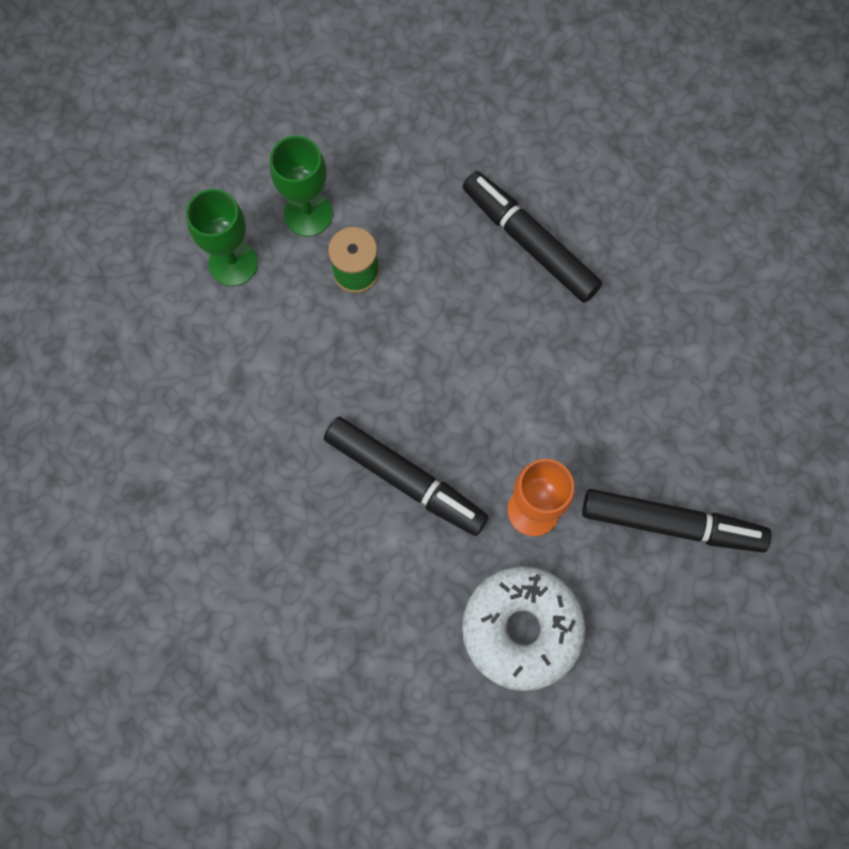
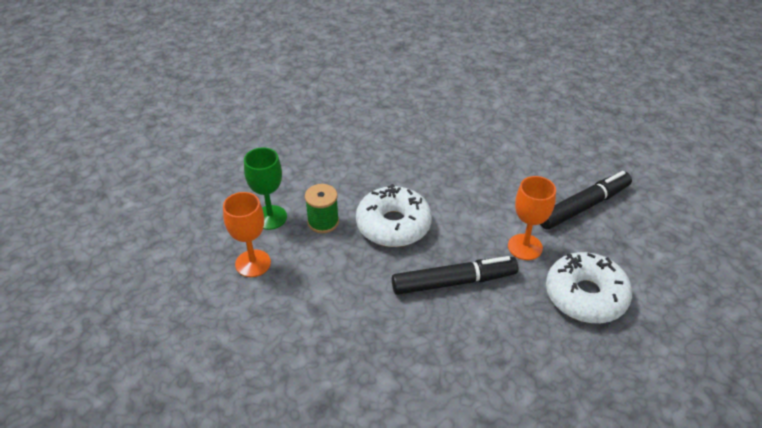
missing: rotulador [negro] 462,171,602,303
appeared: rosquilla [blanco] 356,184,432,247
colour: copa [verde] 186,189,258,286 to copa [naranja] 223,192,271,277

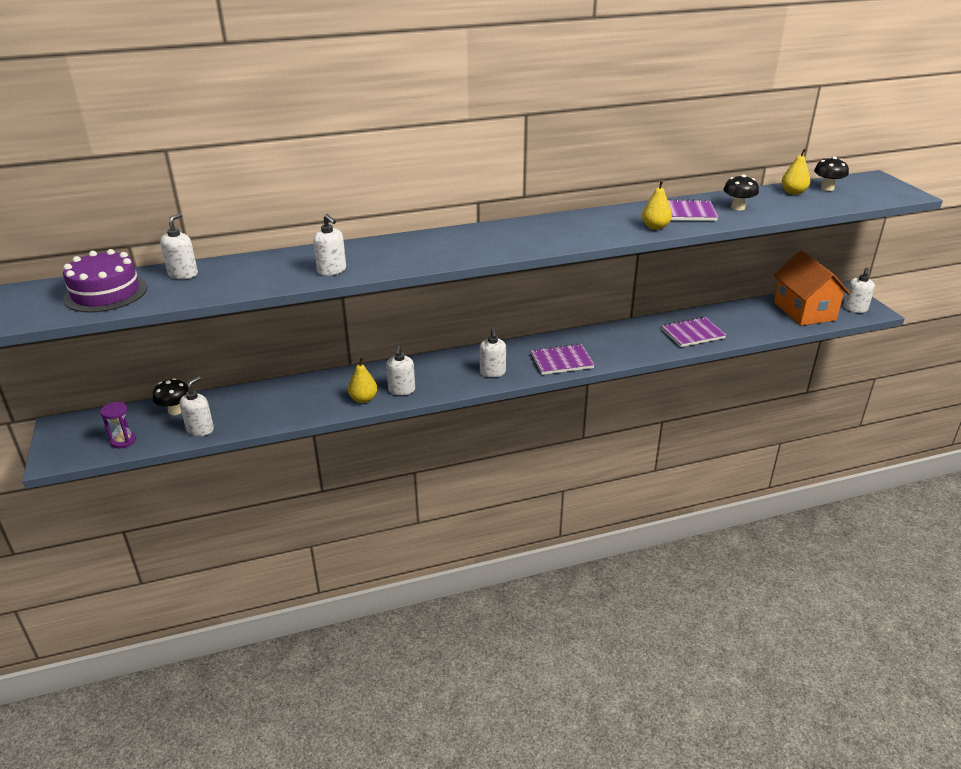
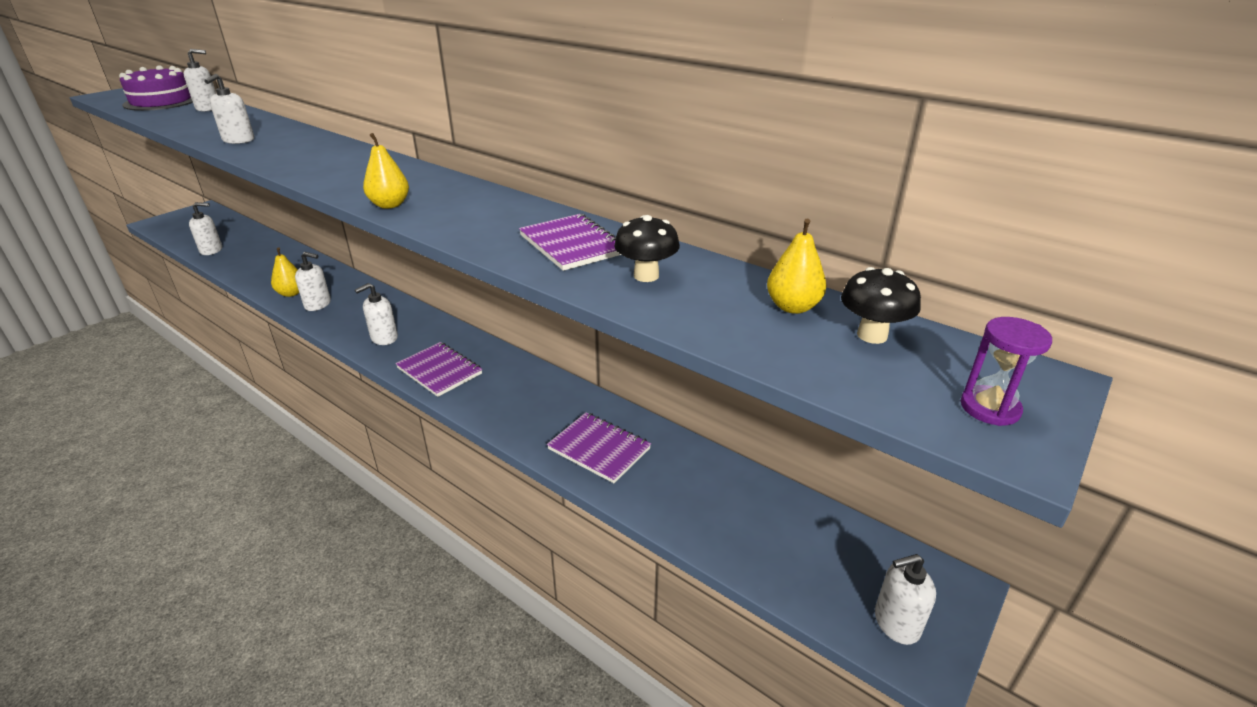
missing: seta [negro] 153,378,188,415; casa [naranja] 774,250,851,326
relocated: reloj de arena [morado] 100,402,136,448 to 961,317,1052,426; pera [amarillo] 642,180,672,230 to 363,133,409,209
spun: dispensador de jabón [blanco] 386,345,415,396 = 295,252,331,311 135 degrees counterclockwise

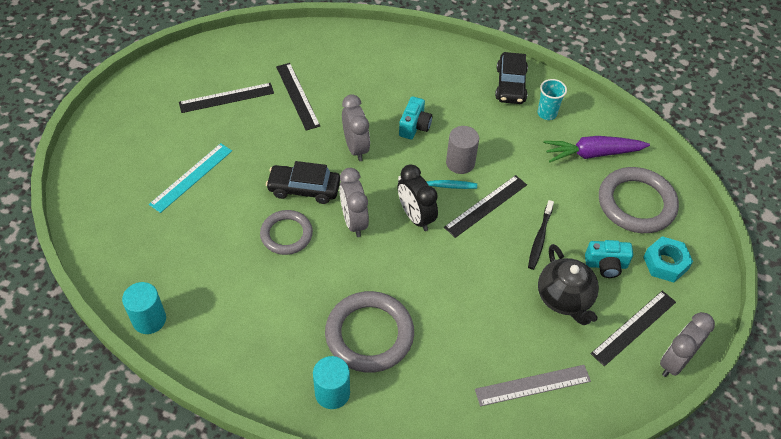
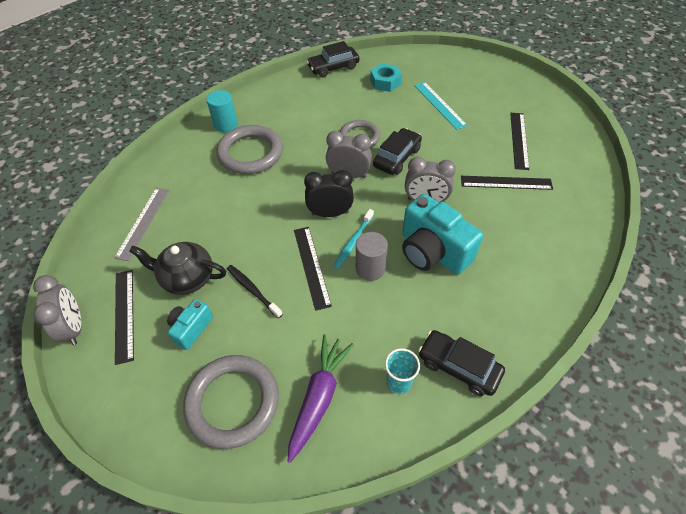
relocated: tuerca [turquesa] 643,236,693,282 to 370,63,402,92
exchanged: cilindro [turquesa] 122,282,166,334 to coche [negro] 306,41,359,77
size: cámara [turquesa] 399,96,432,139 = 402,194,483,275 x1.89

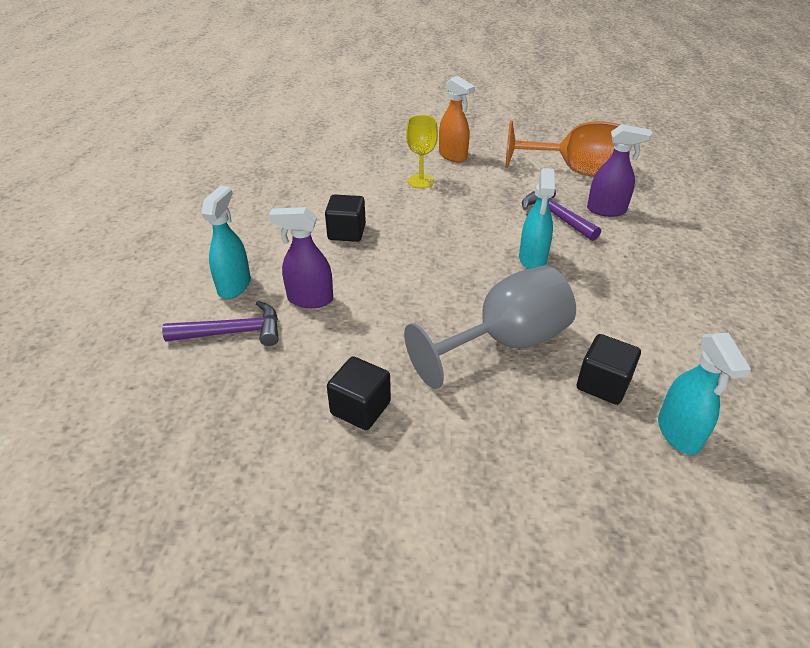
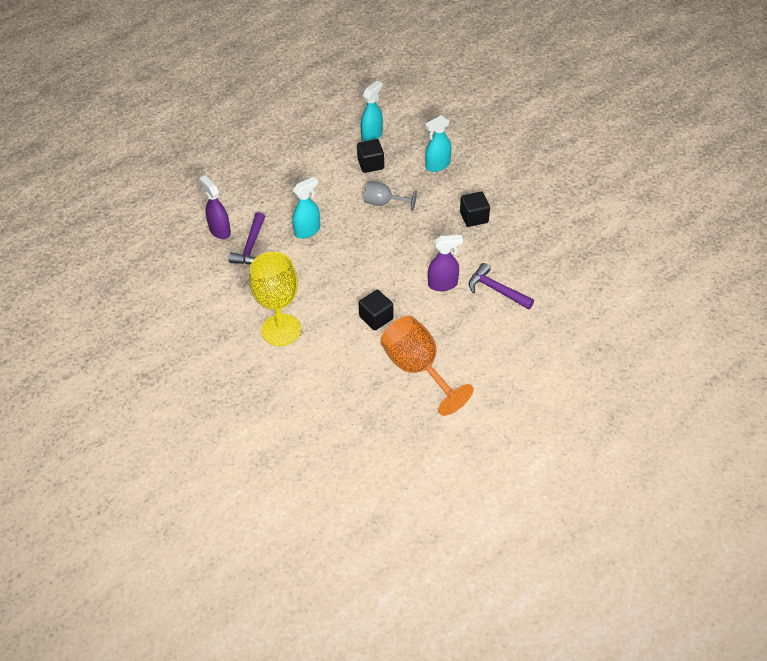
missing: pulverizador [naranja] 439,76,475,162
relocated: pulverizador [turquesa] 201,186,251,299 to 425,115,452,172; copa [naranja] 506,120,621,177 to 380,316,474,416
spun: pulverizador [morado] 269,207,333,308 = 428,235,463,291 60 degrees counterclockwise
size: copa [gris] 404,265,576,389 = 364,181,417,211 x0.57; copa [amarillo] 406,115,438,188 = 249,252,301,346 x1.76

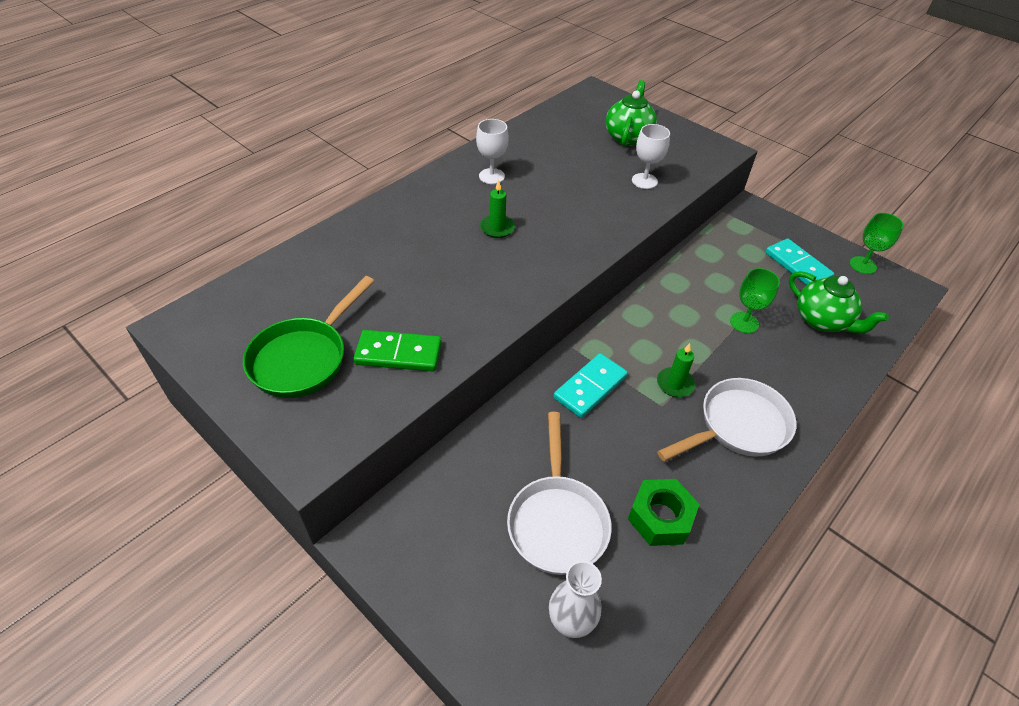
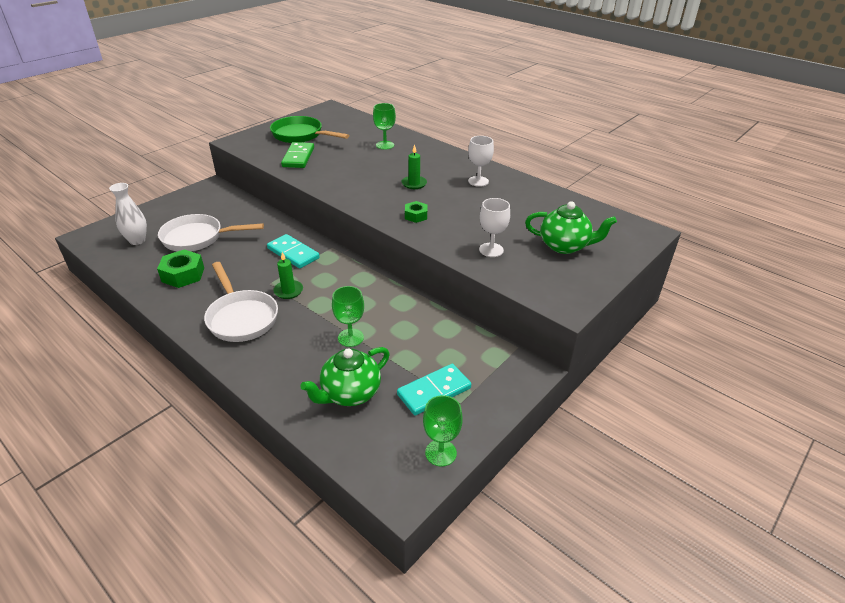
appeared: copa [verde] 373,103,396,150; tuerca [verde] 405,201,427,223

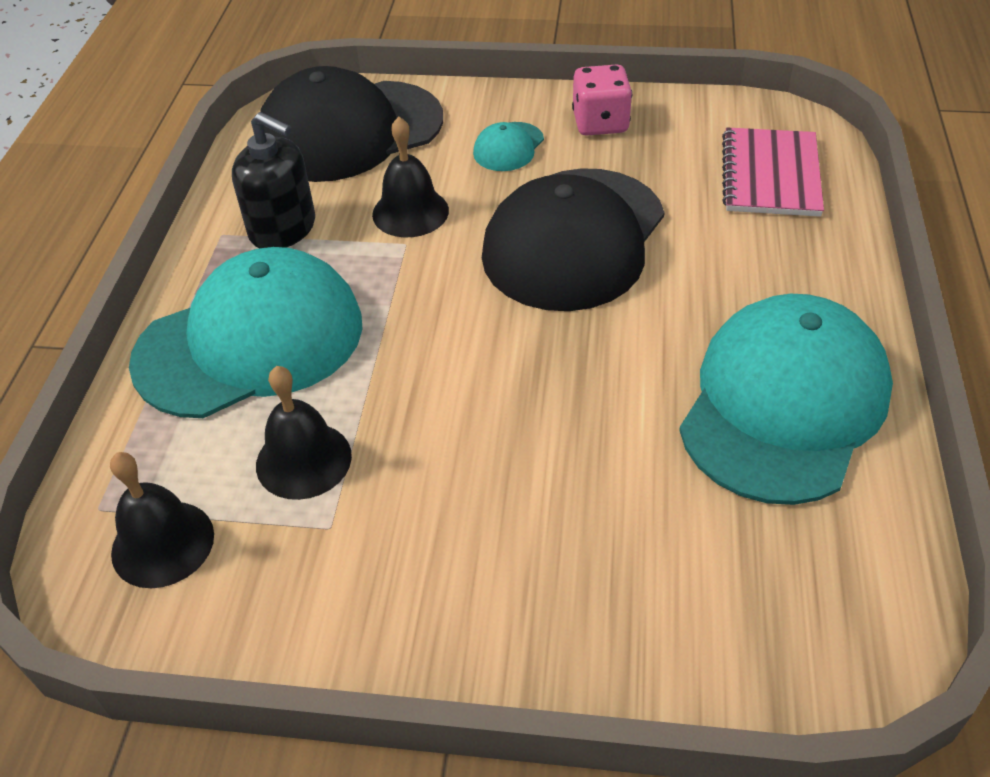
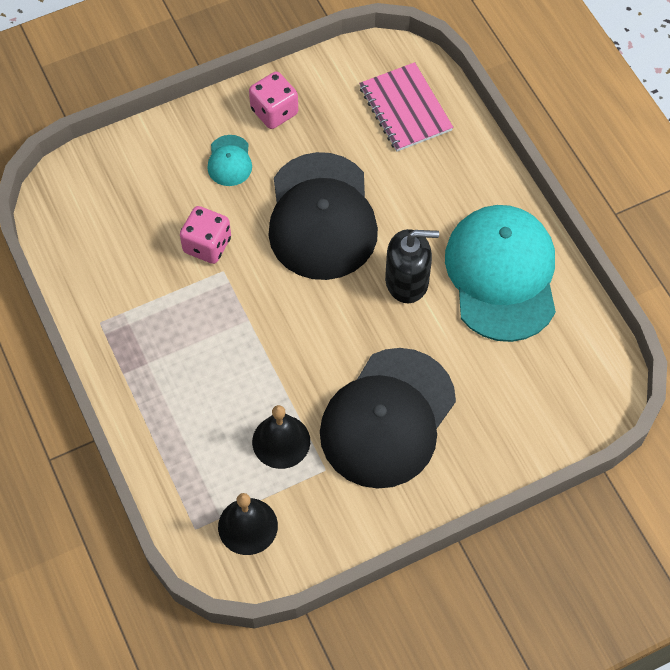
missing: gorra [turquesa] 129,247,362,418
relocated: dispensador de jabón [negro] 232,112,315,248 to 385,229,439,303; gorra [negro] 260,66,443,182 to 320,348,456,489
exchanged: campana [negro] 372,117,449,238 to dado [rosa] 180,206,231,264

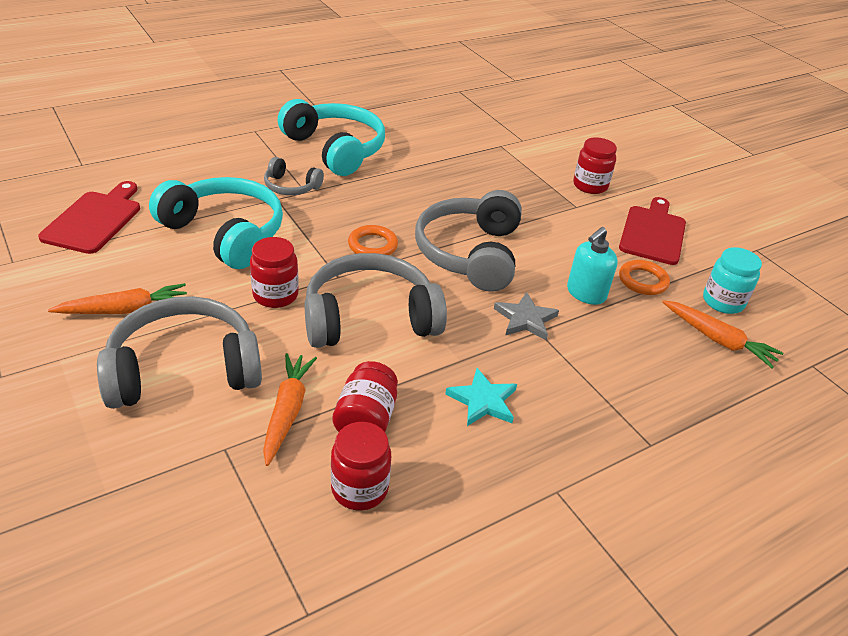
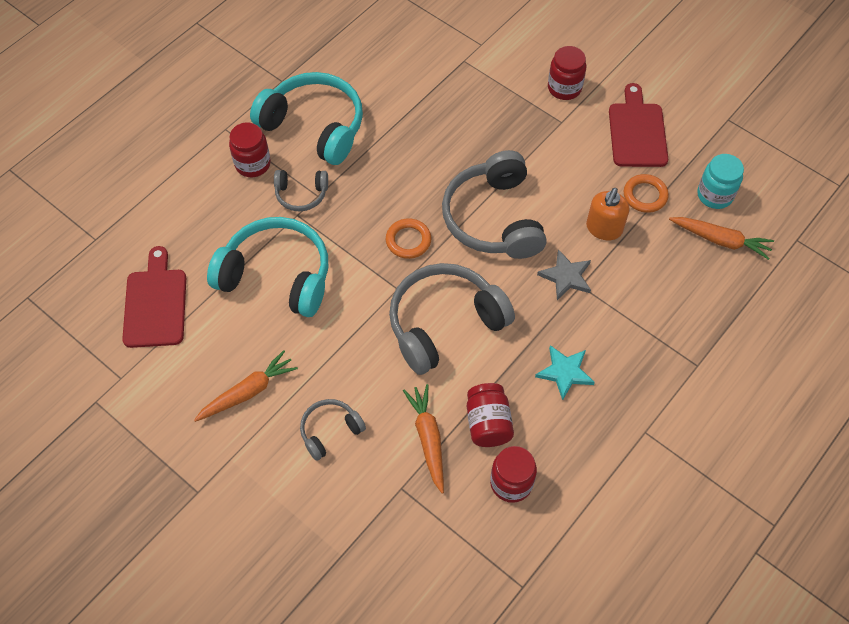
relocated: tarro [rojo] 250,237,299,308 to 229,123,271,177
colour: dispensador de jabón [turquesa] 567,227,618,305 to dispensador de jabón [naranja] 586,188,629,240
size: auriculares [gris] 97,296,262,409 = 300,399,366,461 x0.50

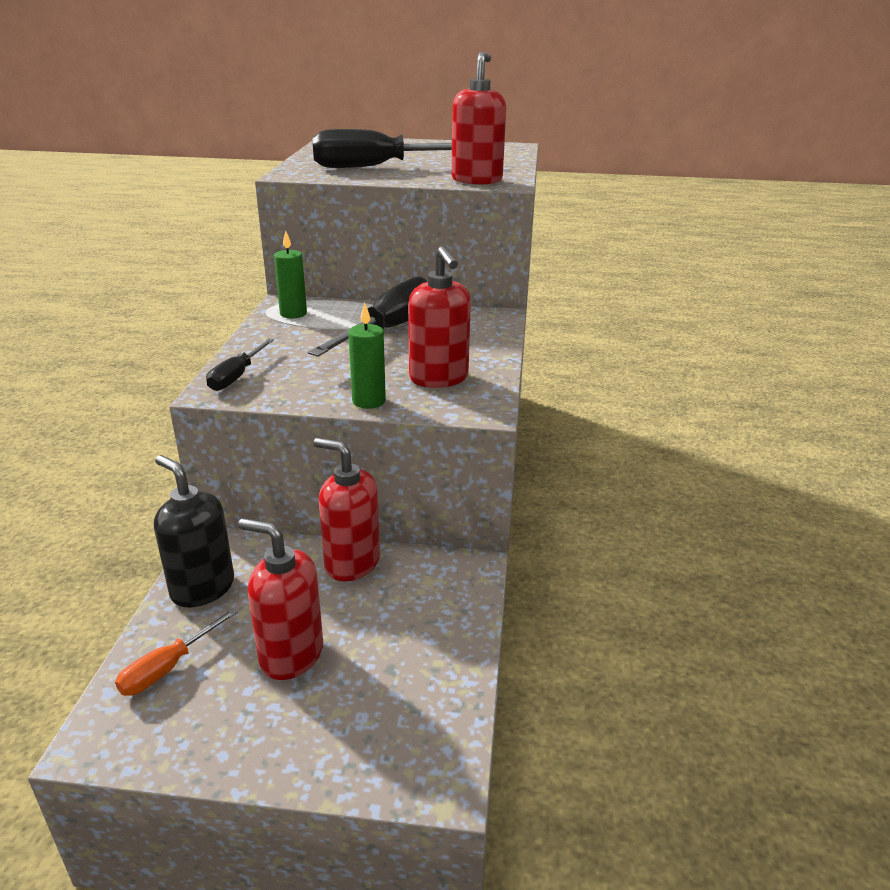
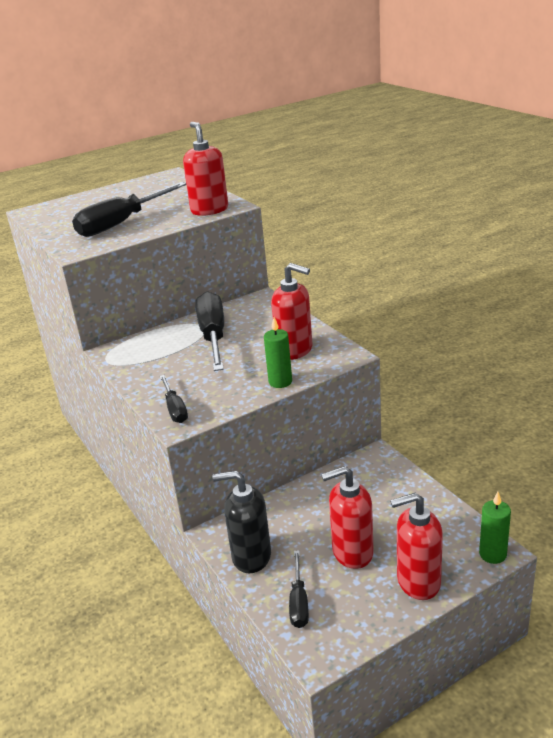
relocated: vela [verde] 274,231,307,318 to 479,492,511,564; dispensador de jabón [rojo] 313,438,380,582 to 390,493,443,600
colour: destornillador [naranja] 115,608,238,696 to destornillador [negro] 289,550,309,628

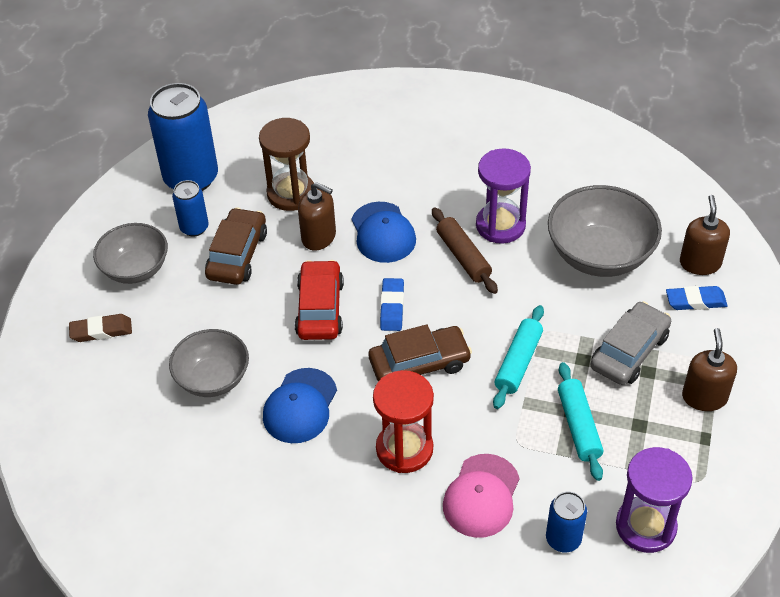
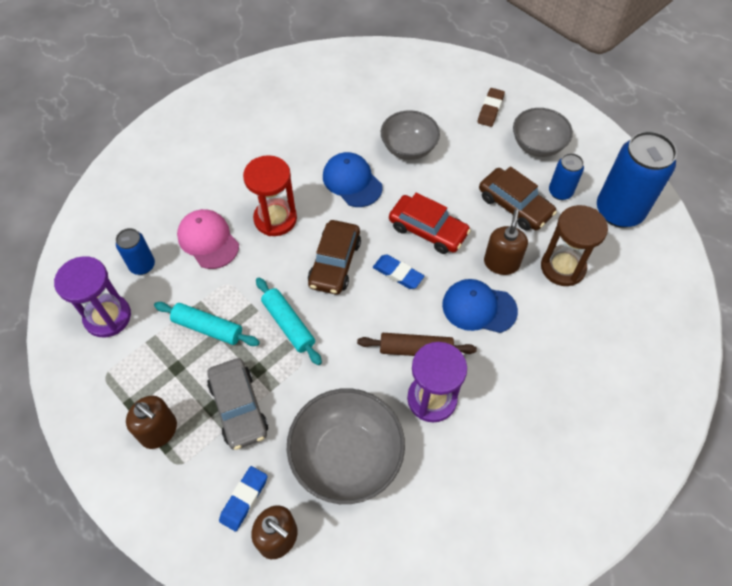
spun: dispensador de jabón [marrón] 298,182,336,250 = 484,209,528,275 135 degrees clockwise

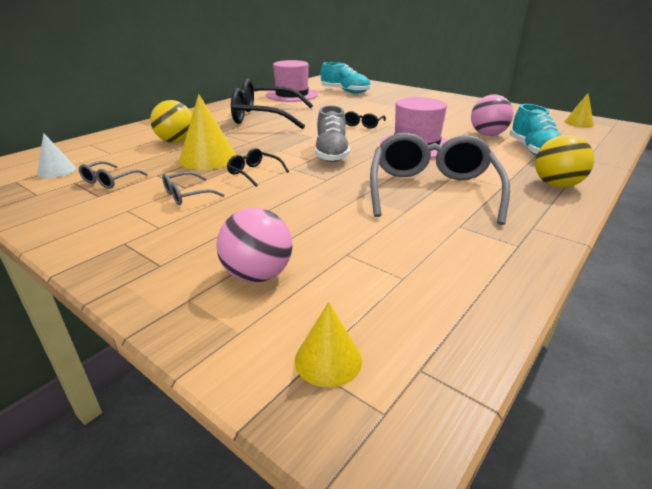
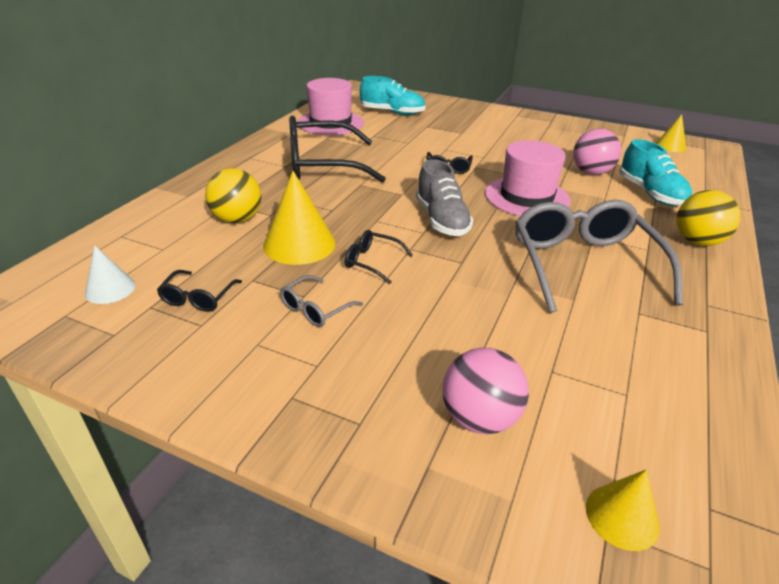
colour: gafas [gris] 79,161,148,189 to gafas [negro] 157,270,242,312

